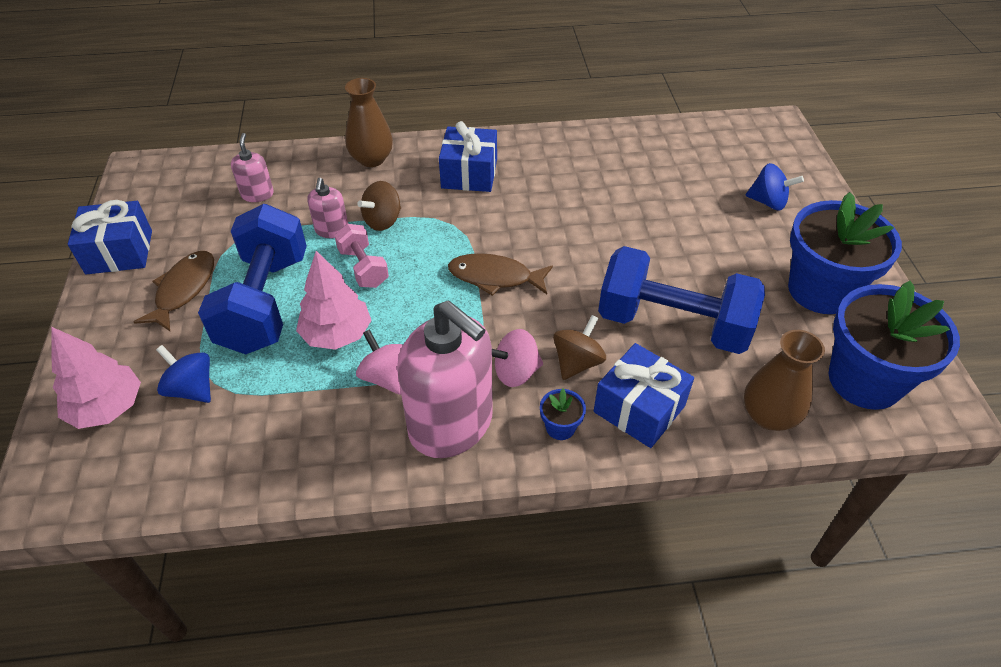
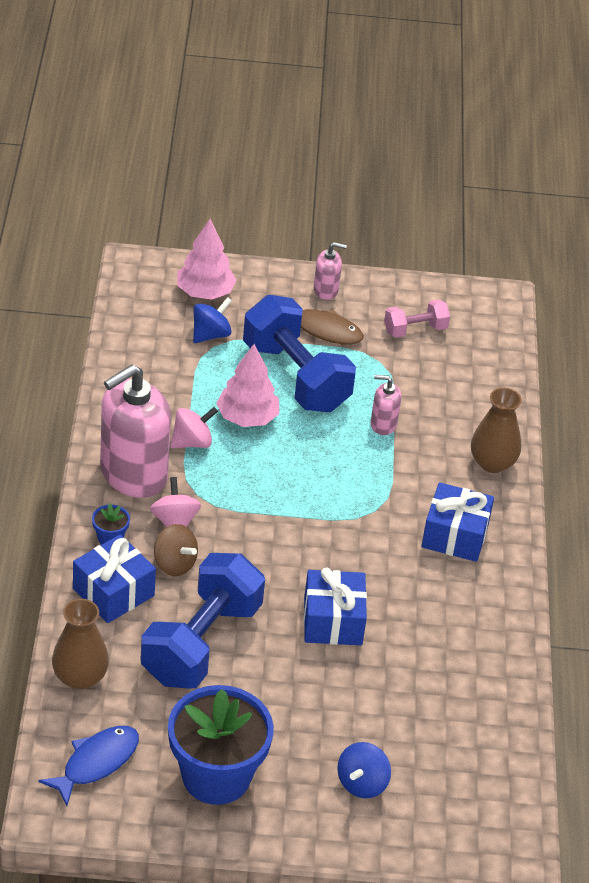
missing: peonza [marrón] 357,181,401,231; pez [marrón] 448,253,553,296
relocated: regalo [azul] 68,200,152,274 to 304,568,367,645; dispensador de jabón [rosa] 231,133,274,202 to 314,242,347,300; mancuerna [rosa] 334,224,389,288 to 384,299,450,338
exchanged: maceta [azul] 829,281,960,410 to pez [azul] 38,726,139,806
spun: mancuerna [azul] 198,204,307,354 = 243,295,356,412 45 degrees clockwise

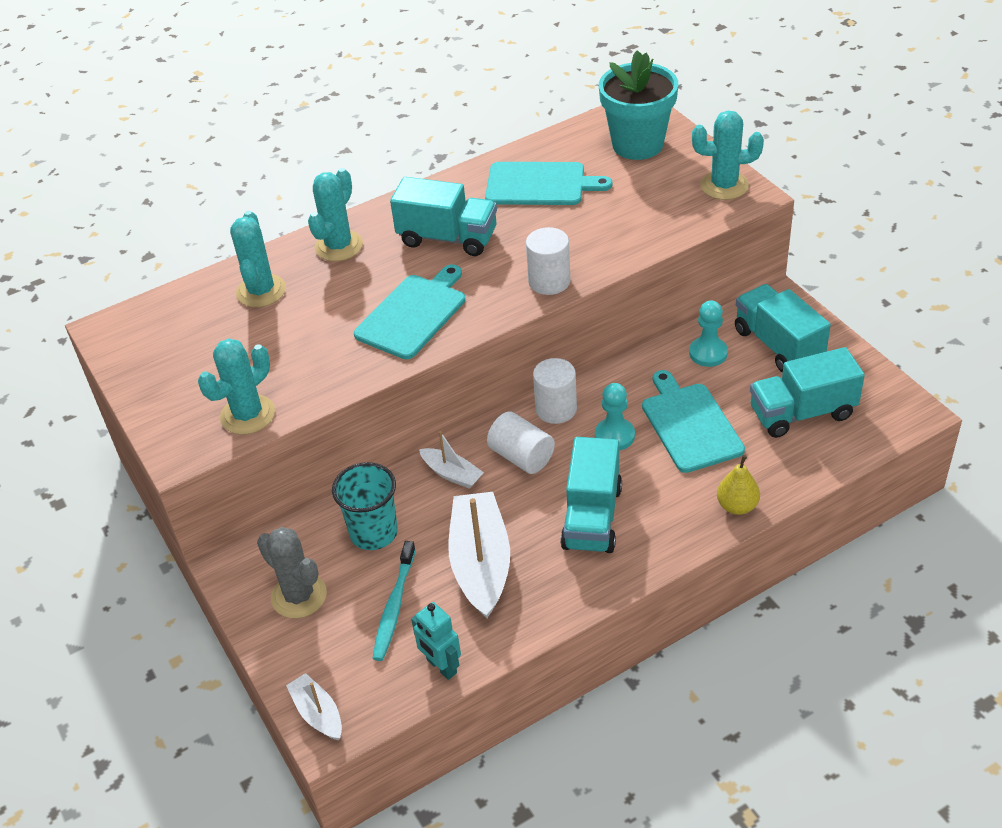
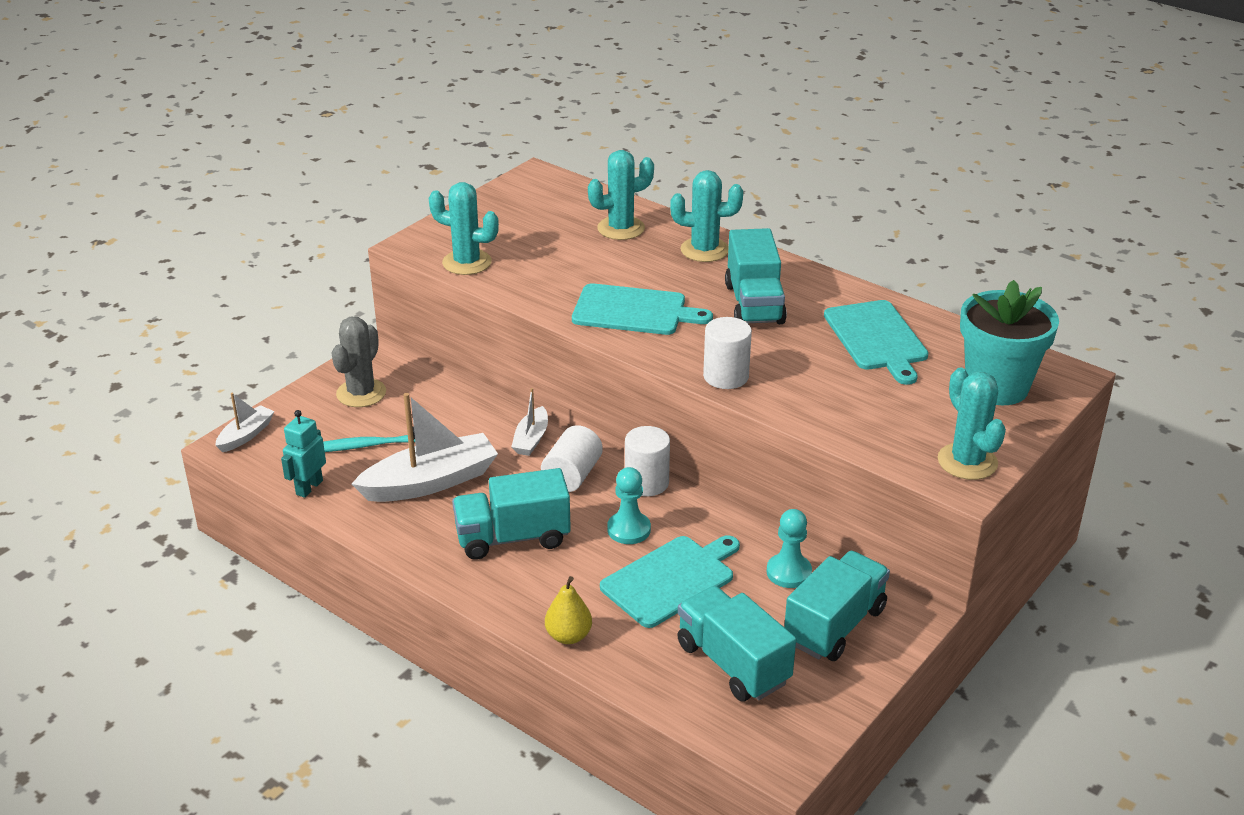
missing: vaso [turquesa] 332,462,398,550

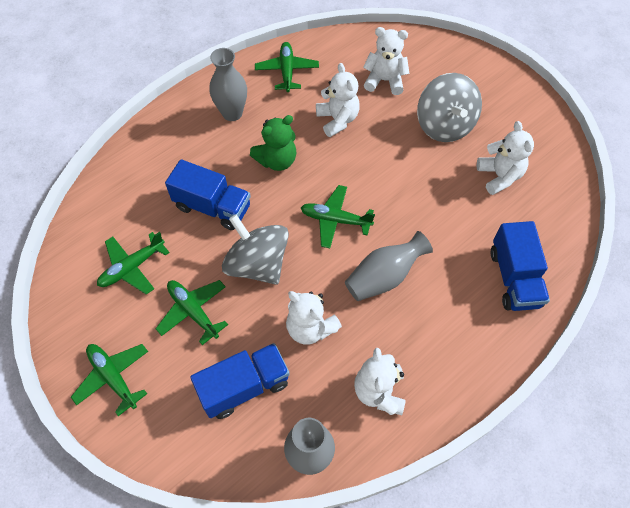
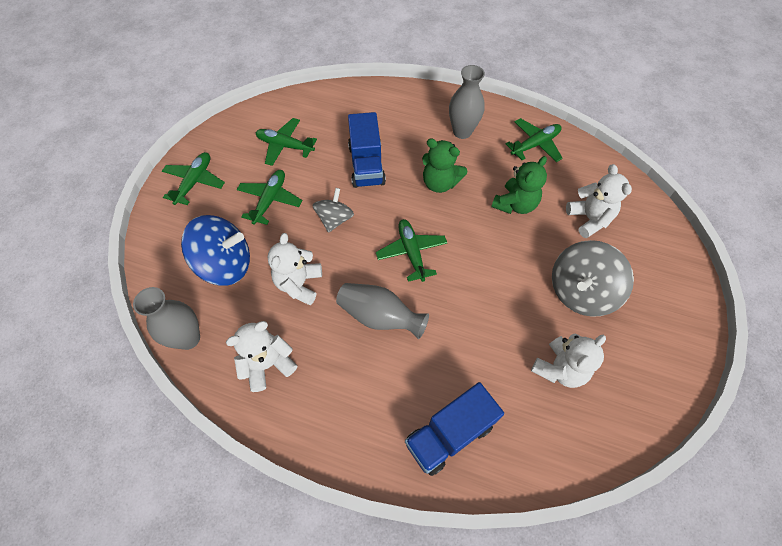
exchanged: camión [azul] 190,343,290,419 to peonza [azul] 181,215,250,286
colour: osito [blanco] 316,63,360,137 to osito [verde] 491,156,547,214
size: peonza [gris] 222,214,289,285 = 313,188,354,233 x0.61

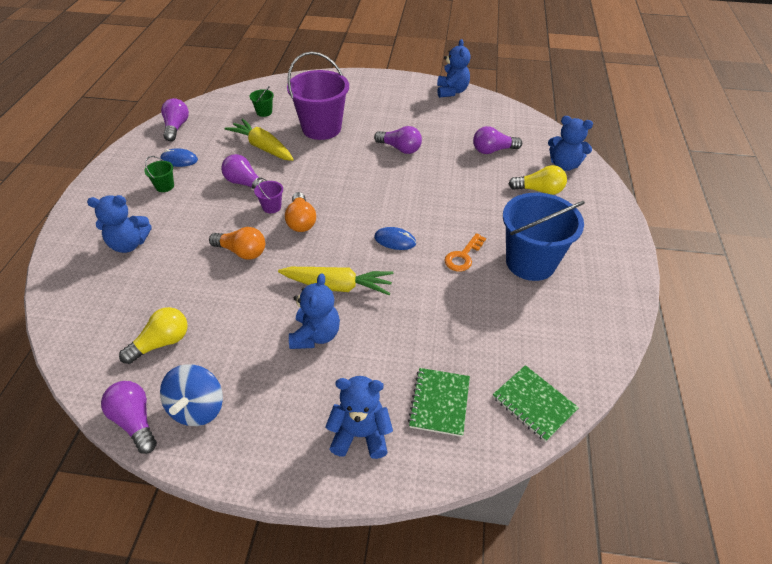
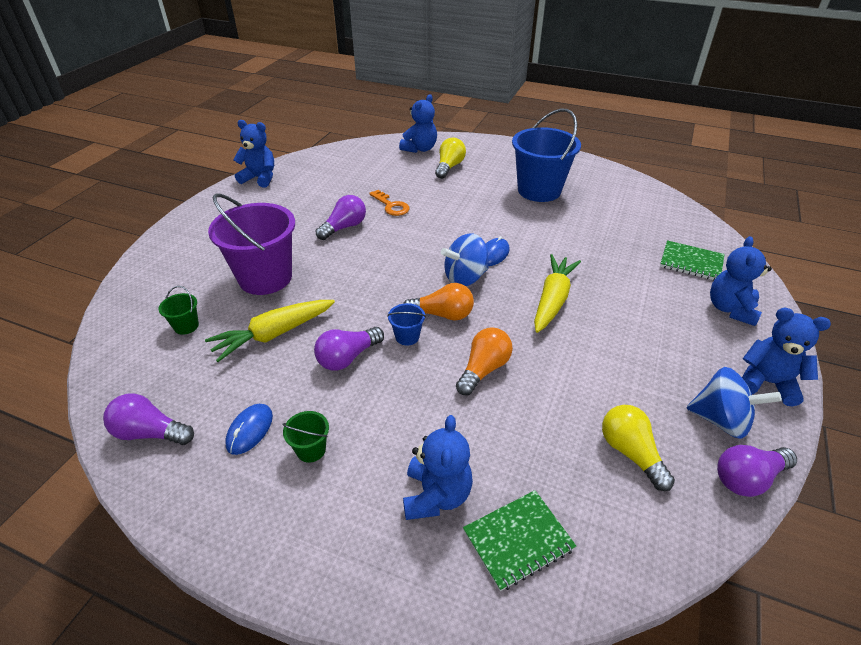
missing: bombilla [morado] 473,126,522,154
appeared: peonza [azul] 441,234,489,286
relocated: osito [azul] 289,273,340,349 to 742,308,831,407; llave [naranja] 444,233,486,272 to 369,190,409,216; cuaderno [verde] 493,365,579,442 to 463,490,576,591
colour: balde [morado] 254,177,283,213 to balde [azul] 387,303,426,346

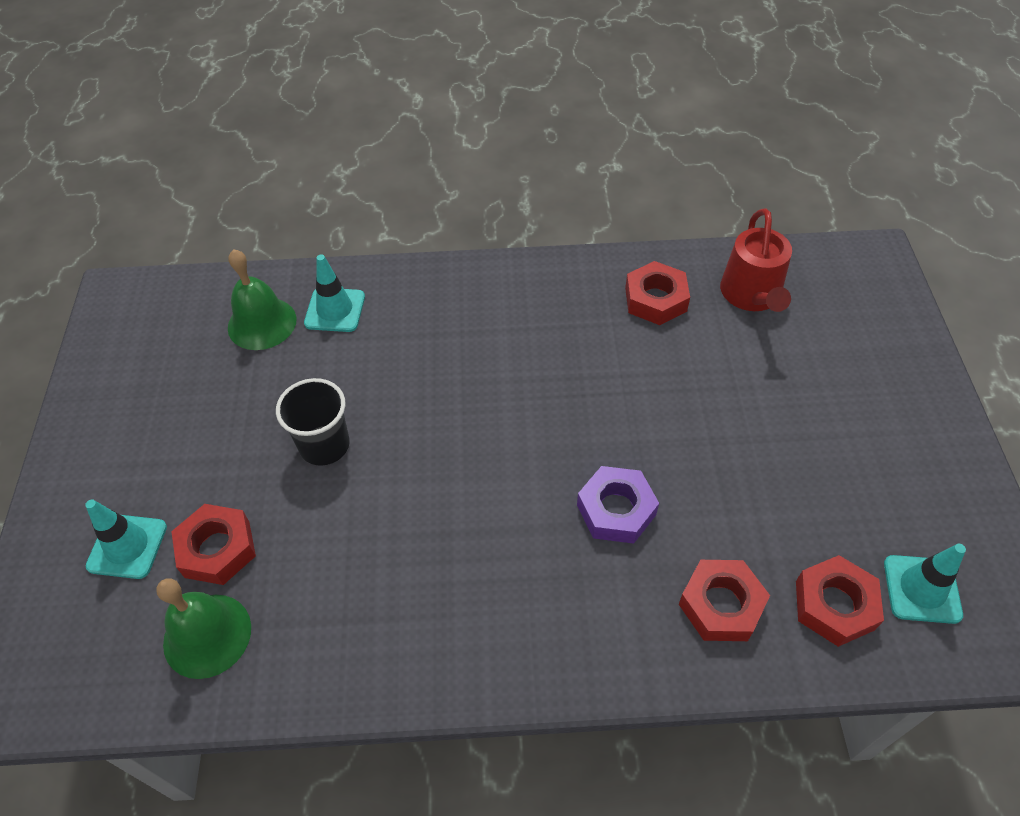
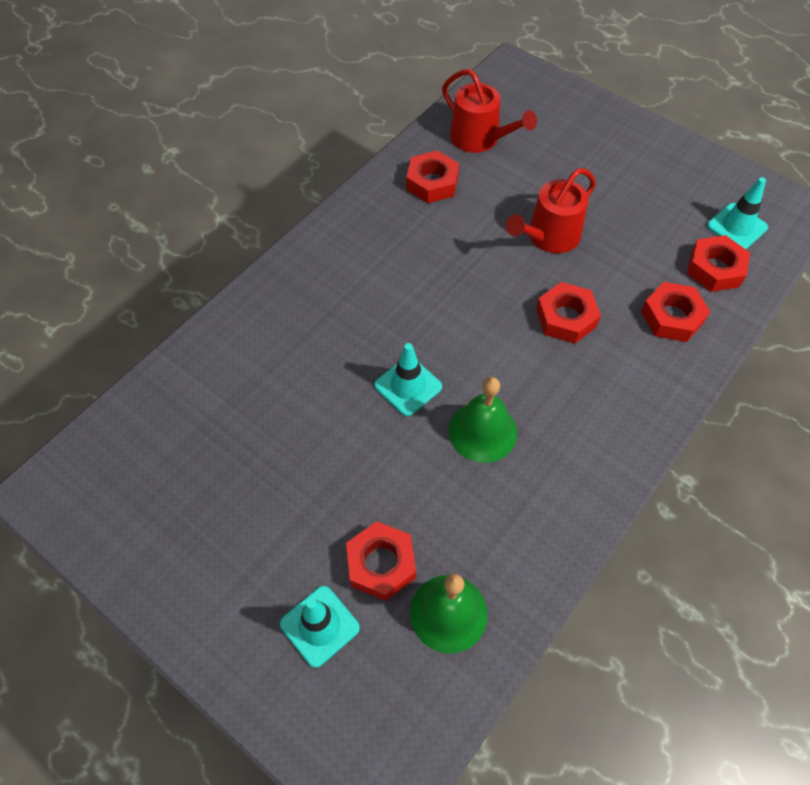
missing: vaso [negro] 276,378,350,466
appeared: regadera [rojo] 506,168,596,253
relocated: campana [verde] 228,249,297,350 to 449,377,517,463; cono de tráfico [turquesa] 304,254,365,332 to 374,343,442,416
colour: tuerca [morado] 577,466,659,544 to tuerca [rojo] 536,282,601,344

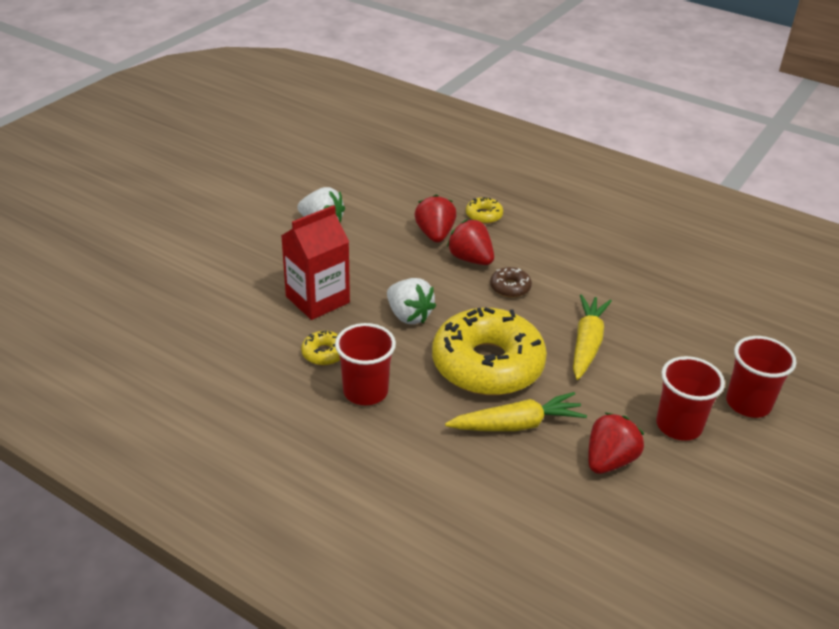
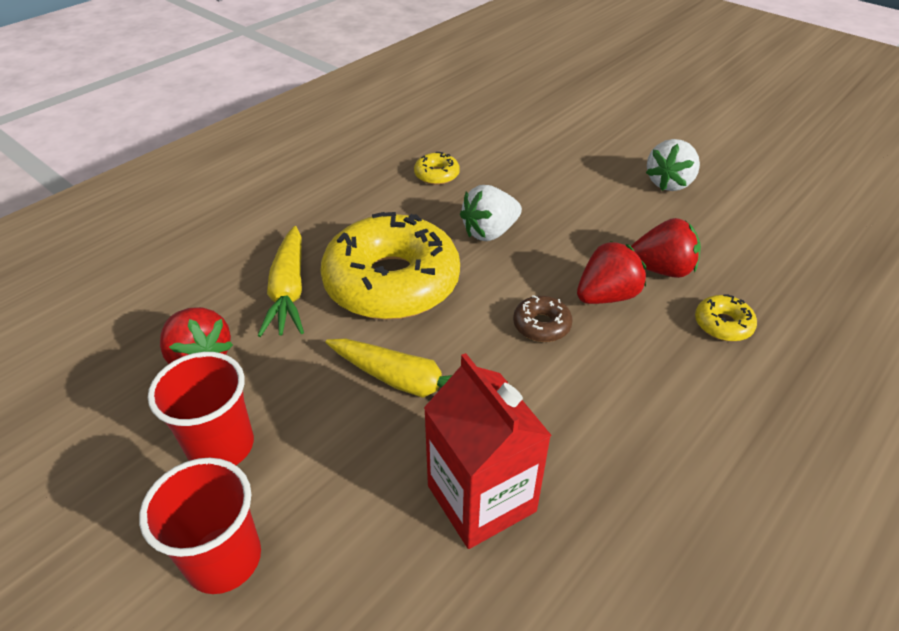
missing: vaso [rojo] 335,323,396,405
relocated: cartón de leche [rojo] 281,205,350,320 to 424,353,551,549

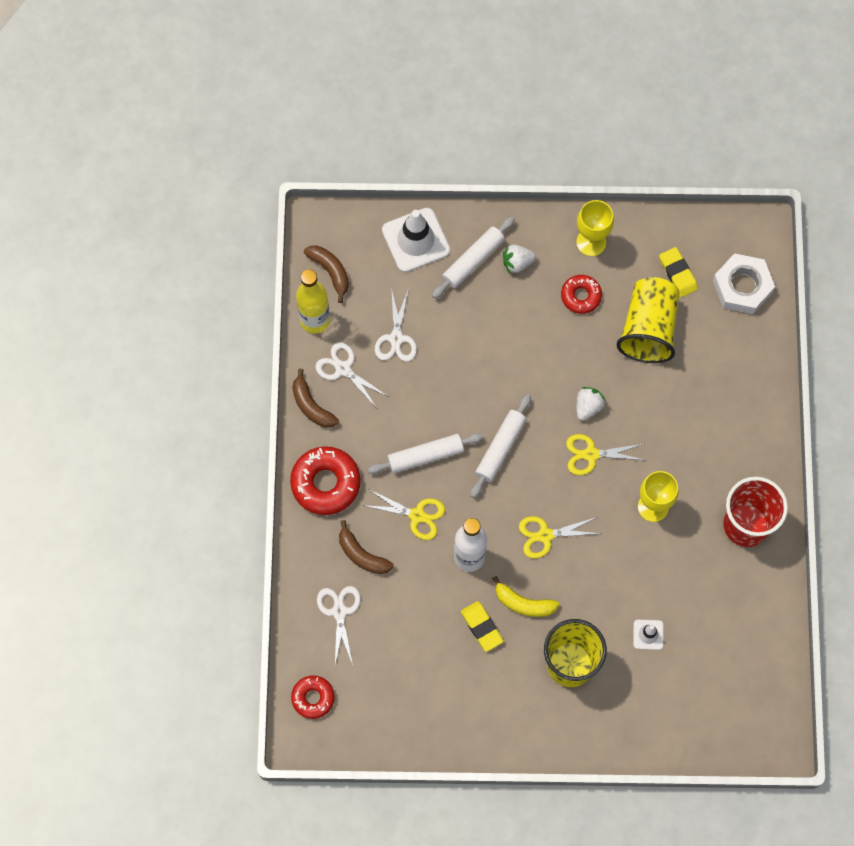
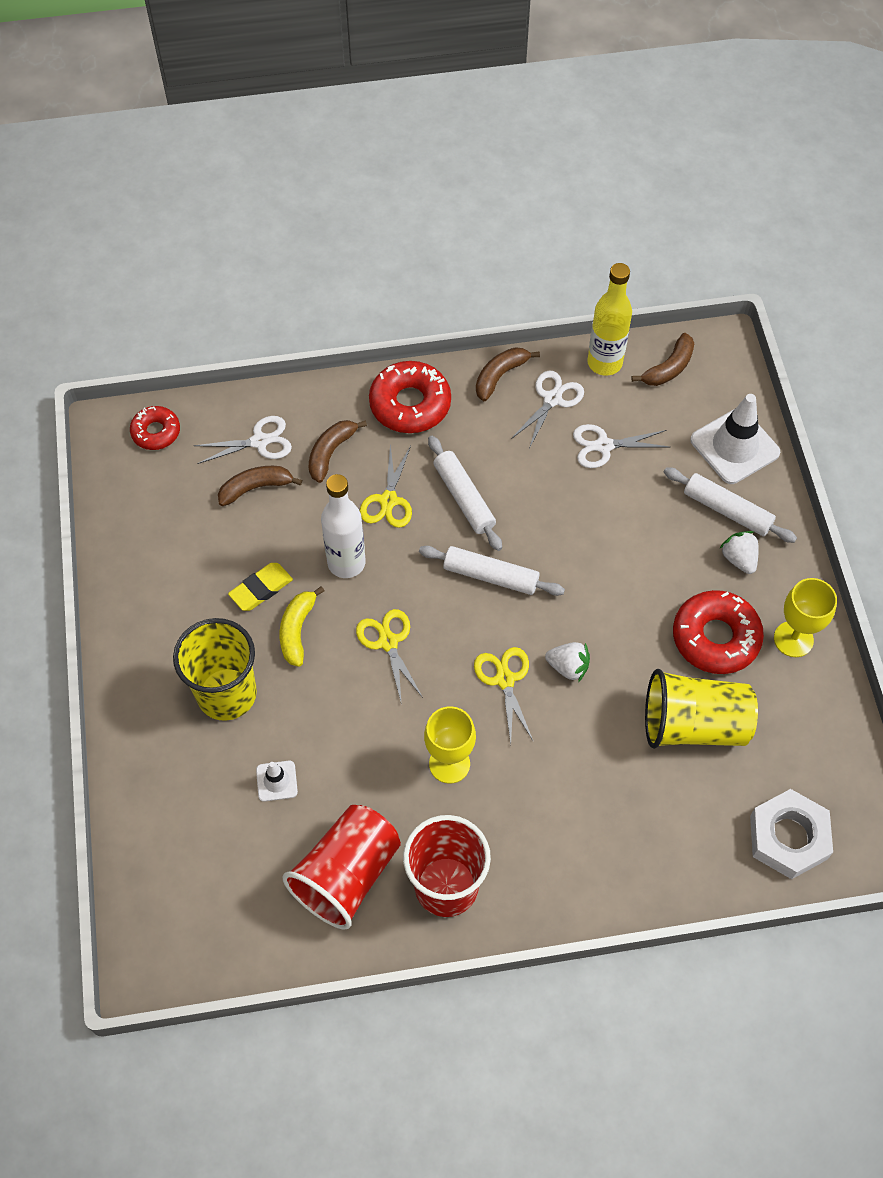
missing: goma de borrar [amarillo] 659,247,698,297
appeared: plátano [marrón] 218,466,302,506; vaso [rojo] 283,805,401,930
size: rosquilla [rojo] 561,275,602,314 = 673,590,764,674 x1.66

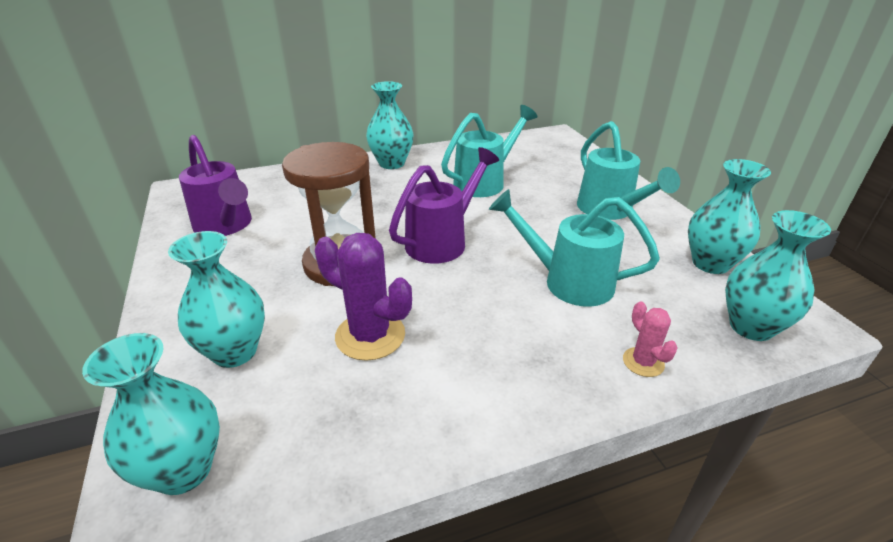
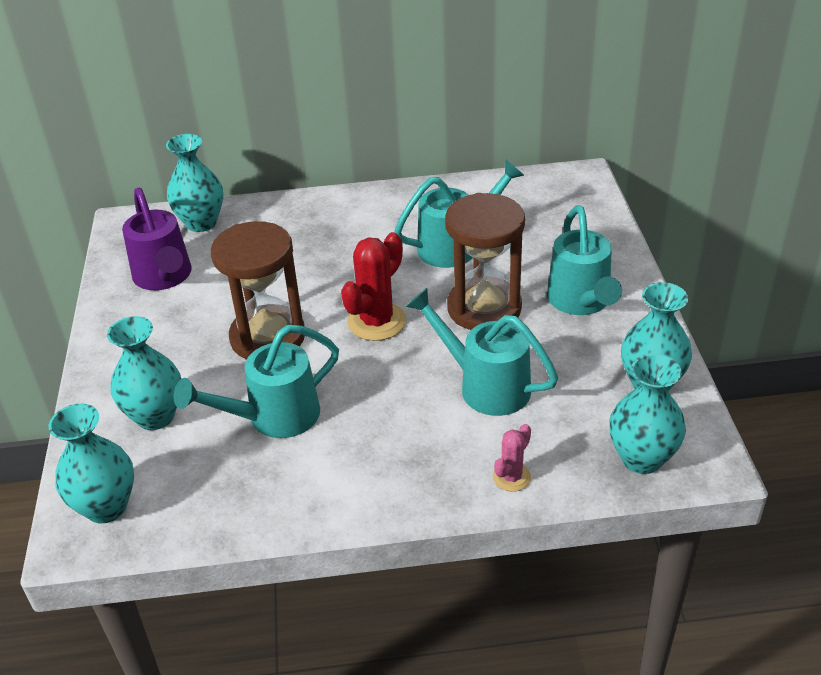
appeared: reloj de arena [marrón] 445,193,525,330
relocated: florero [turquesa] 366,81,414,169 to 166,134,223,232
exchanged: cactus [morado] 315,233,412,361 to regadera [turquesa] 174,324,339,438; regadera [morado] 389,147,499,264 to cactus [rojo] 341,232,406,341
spun: cactus [rosa] 623,301,678,377 = 493,424,531,492 45 degrees clockwise

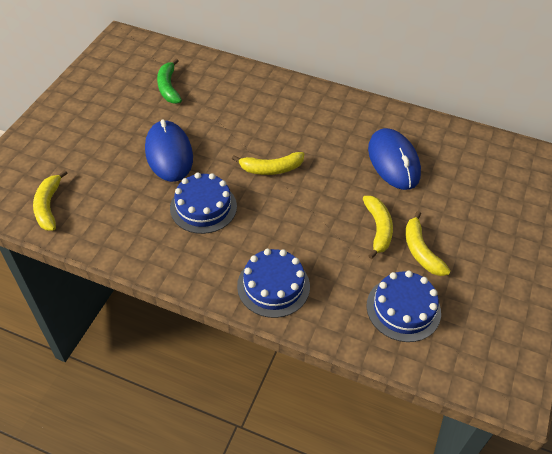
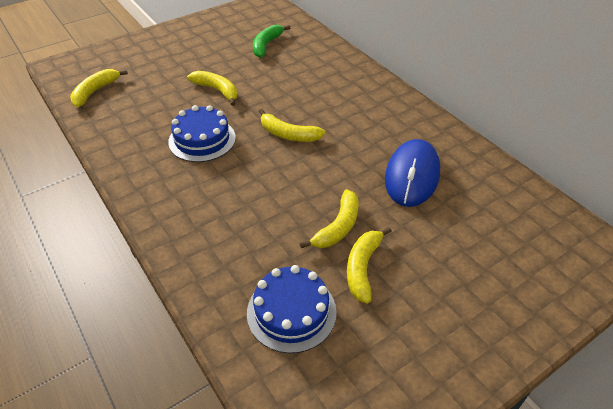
missing: tarta [azul] 237,249,310,318
exchanged: ratón [azul] 145,119,193,182 to plátano [amarillo] 187,71,237,106

